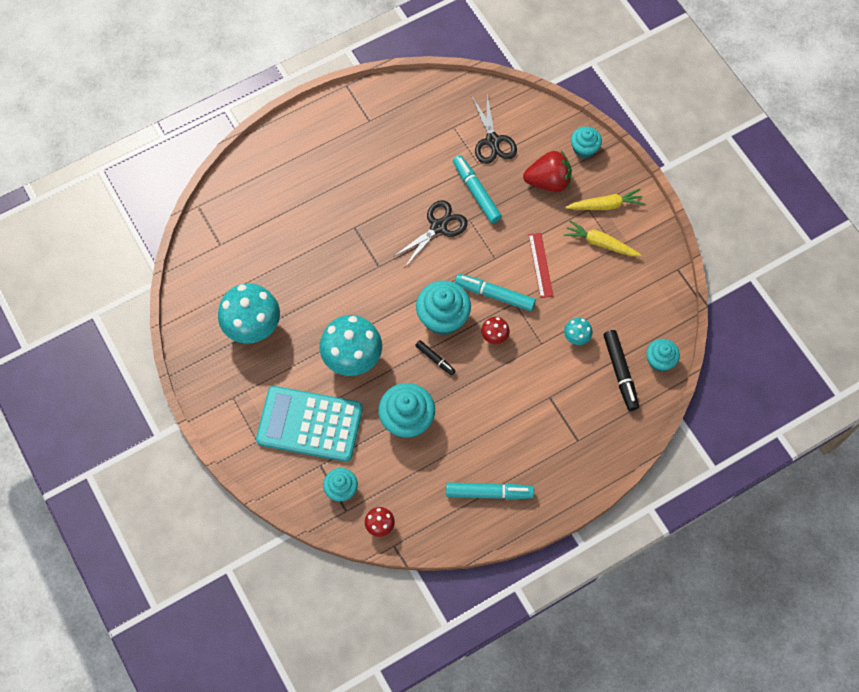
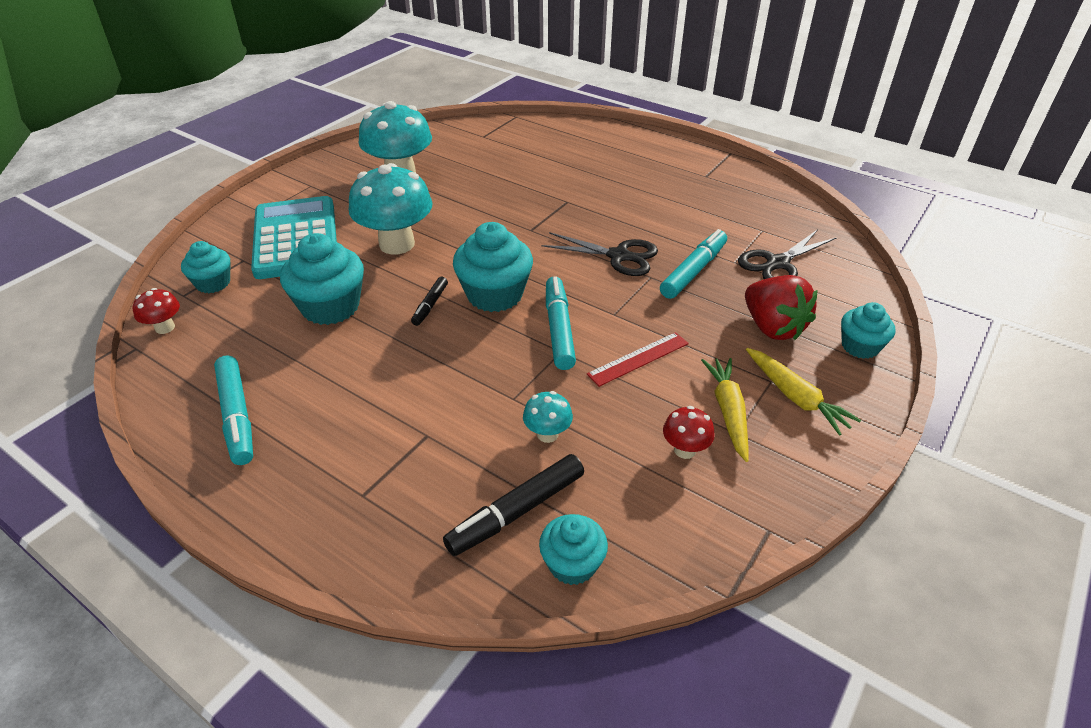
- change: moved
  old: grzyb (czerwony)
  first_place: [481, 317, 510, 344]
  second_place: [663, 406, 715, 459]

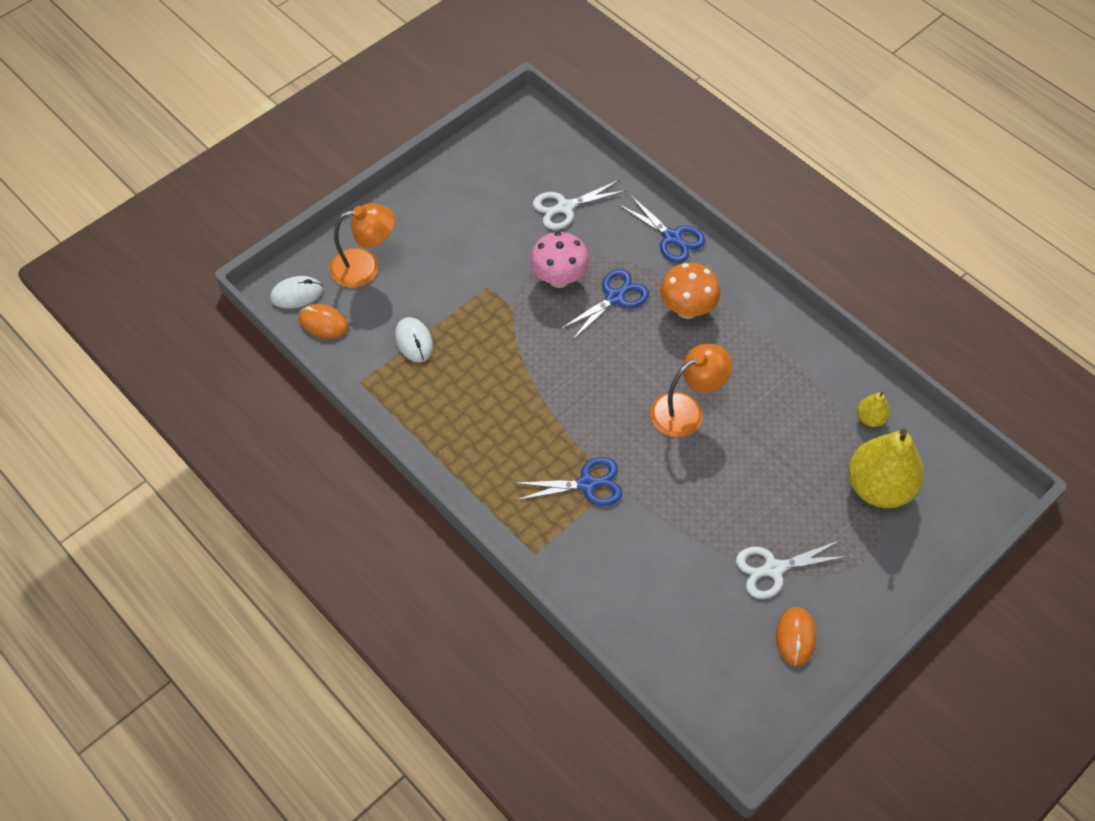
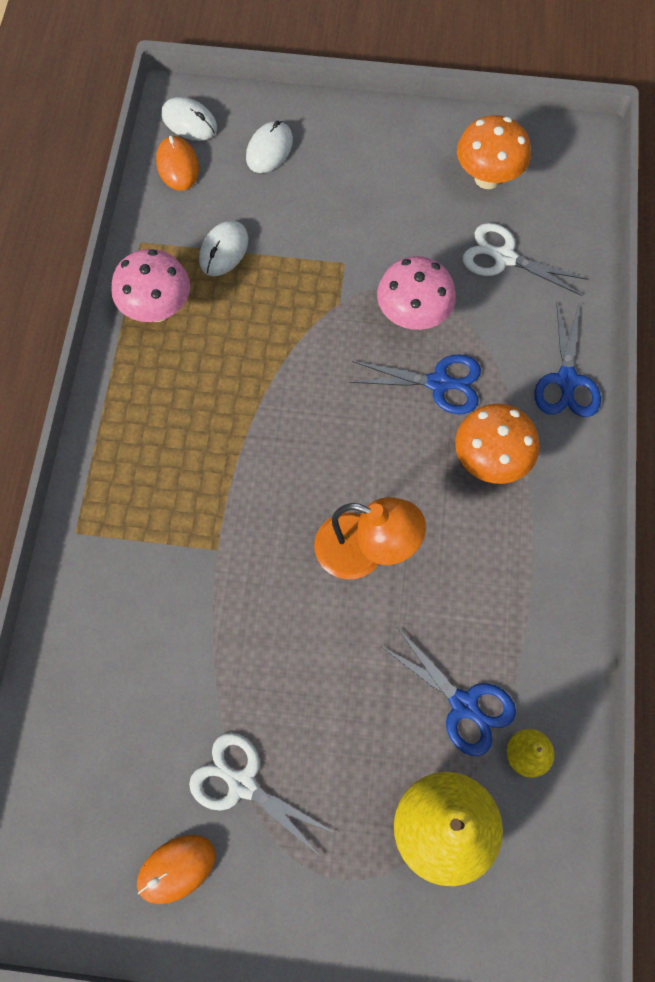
- change: added
  new: grzyb (różowy)
  second_place: [111, 249, 190, 322]
- change: replaced
  old: lampka (pomarańczowy)
  new: myszka (biały)
  first_place: [329, 203, 395, 288]
  second_place: [246, 121, 293, 173]
- change: moved
  old: nożyczki (niebieski)
  first_place: [513, 457, 622, 506]
  second_place: [381, 629, 516, 756]
- change: added
  new: grzyb (pomarańczowy)
  second_place: [457, 115, 531, 189]

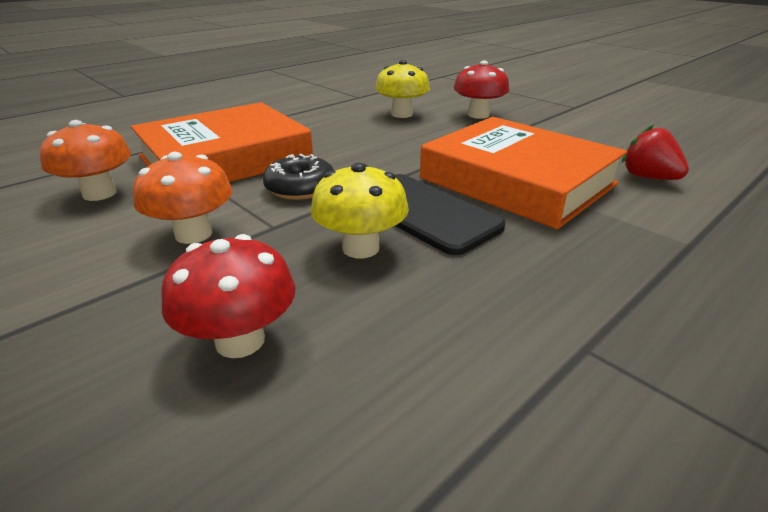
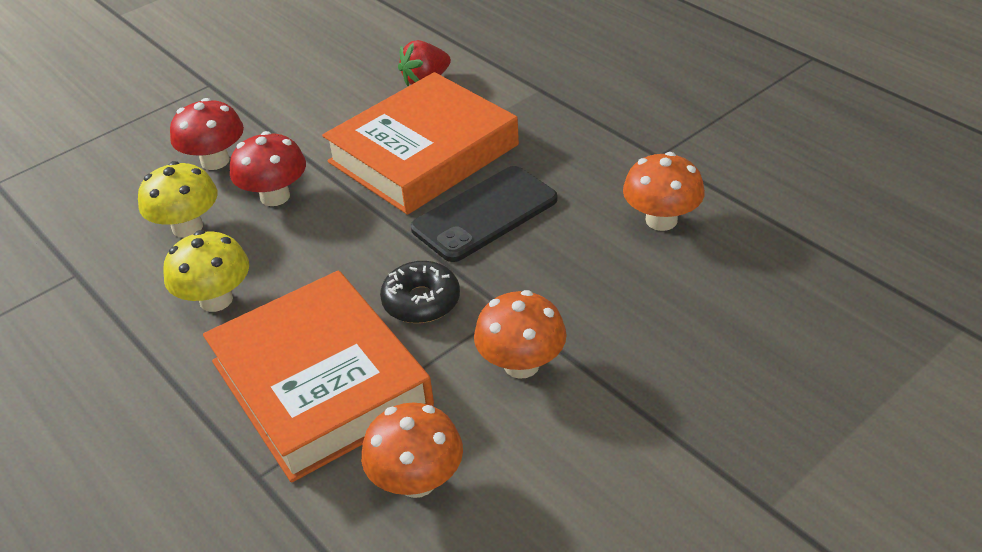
- change: moved
  old: grzyb (żółty)
  first_place: [310, 163, 409, 258]
  second_place: [163, 230, 249, 312]
- change: moved
  old: grzyb (czerwony)
  first_place: [162, 234, 295, 358]
  second_place: [230, 131, 306, 206]
- change: added
  new: grzyb (pomarańczowy)
  second_place: [623, 152, 705, 231]

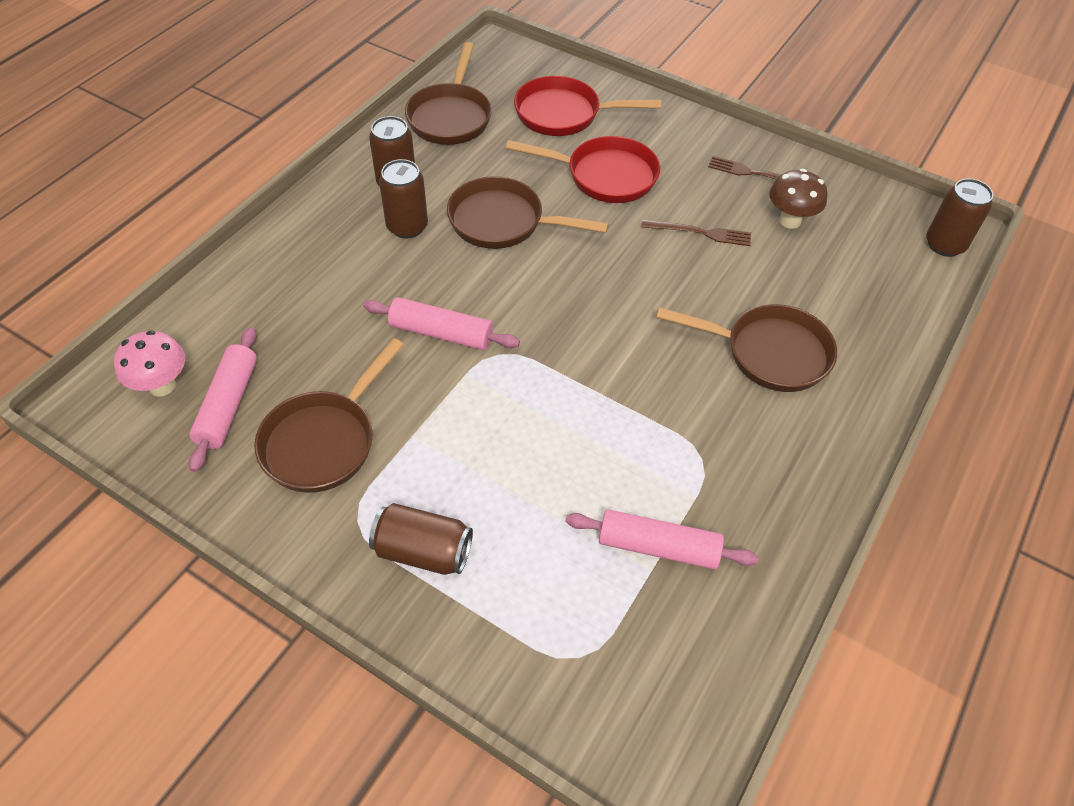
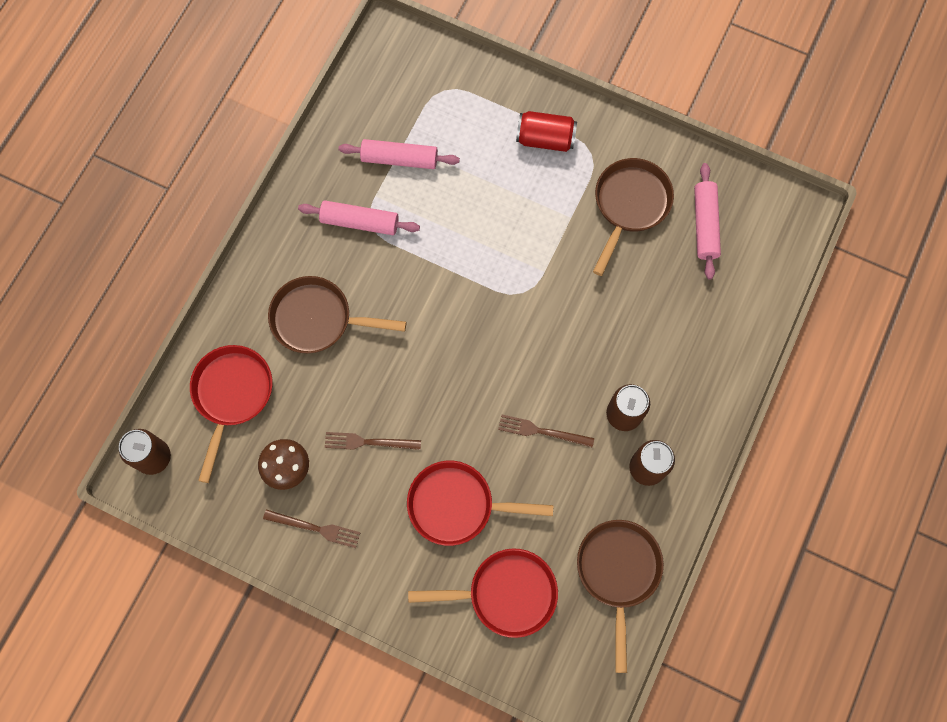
- change: added
  new: patelnia (czerwony)
  second_place: [190, 345, 273, 483]
- change: moved
  old: wałek do ciasta (różowy)
  first_place: [363, 297, 520, 350]
  second_place: [298, 200, 420, 235]
- change: replaced
  old: patelnia (brązowy)
  new: widelec (brązowy)
  first_place: [447, 176, 609, 249]
  second_place: [498, 415, 594, 447]
- change: recoloured
  old: puszka (brązowy)
  new: puszka (czerwony)
  first_place: [369, 503, 473, 575]
  second_place: [516, 111, 577, 152]
- change: removed
  old: grzyb (różowy)
  first_place: [114, 330, 185, 397]

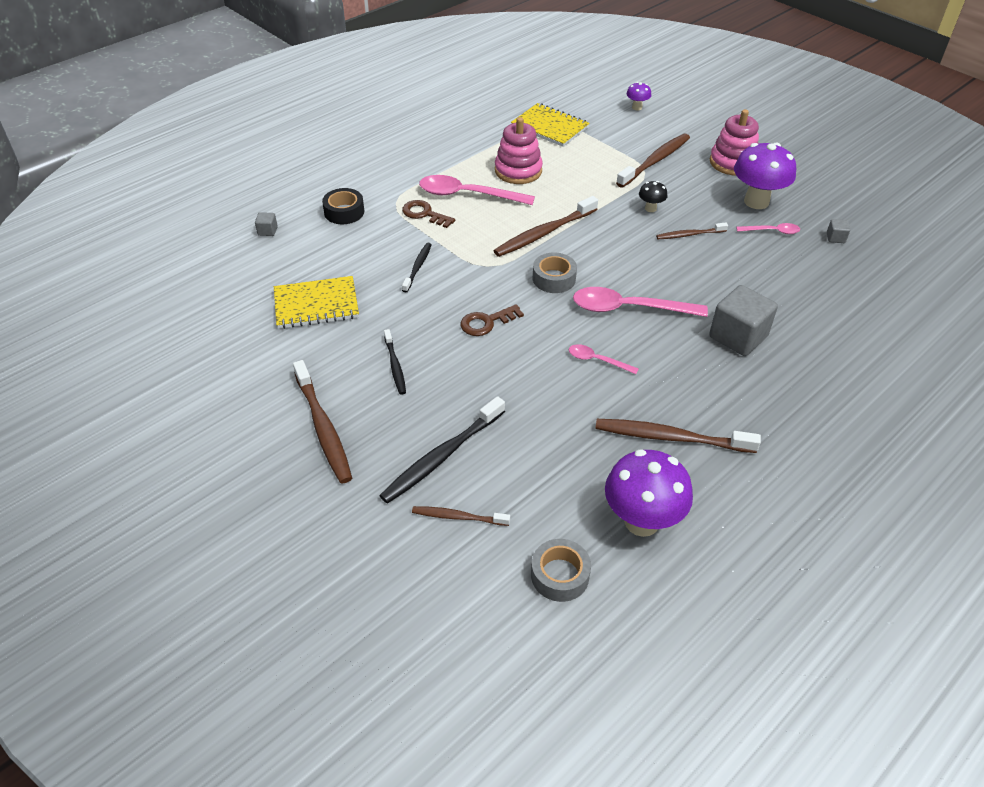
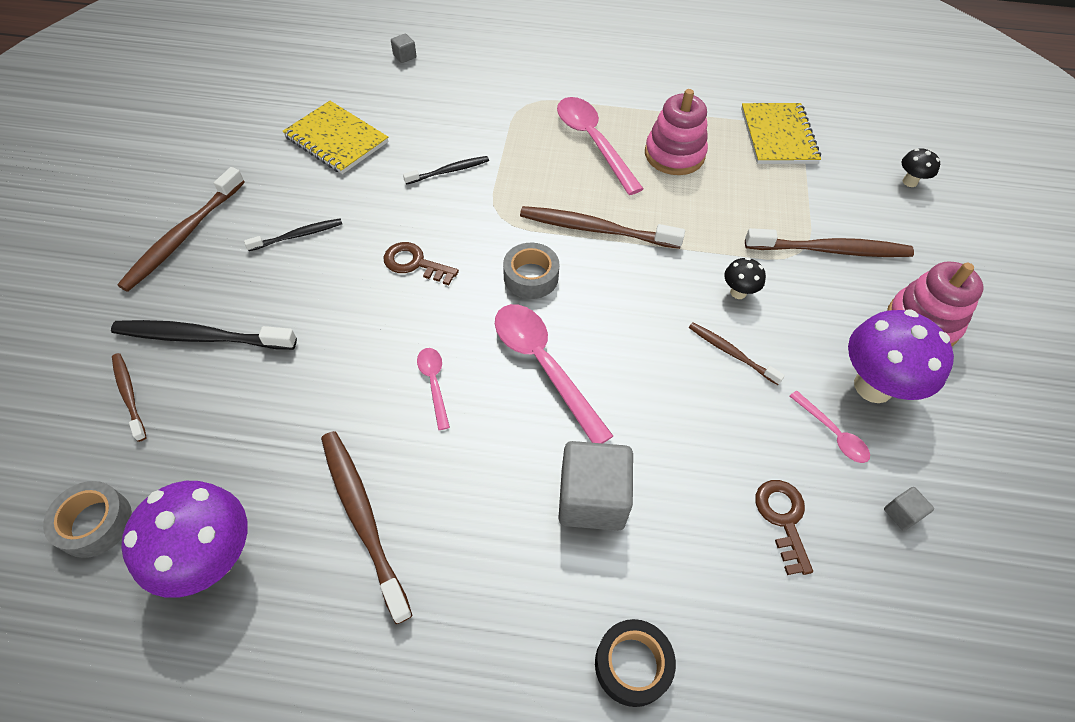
- change: turned
  old: szczoteczka do zębów (czarny)
  first_place: [384, 329, 406, 395]
  second_place: [244, 218, 342, 251]
  degrees: -150
- change: moved
  old: taśma klejąca (czarny)
  first_place: [322, 188, 364, 224]
  second_place: [595, 619, 676, 707]
- change: moved
  old: klucz (brązowy)
  first_place: [402, 200, 455, 228]
  second_place: [755, 480, 813, 575]
- change: recoloured
  old: grzyb (fioletowy)
  new: grzyb (czarny)
  first_place: [626, 82, 651, 111]
  second_place: [902, 148, 940, 187]

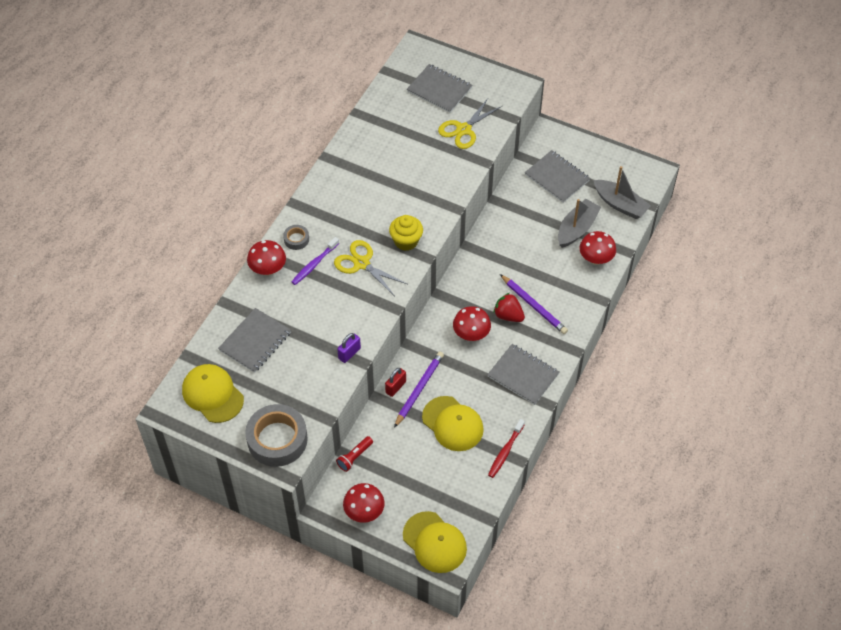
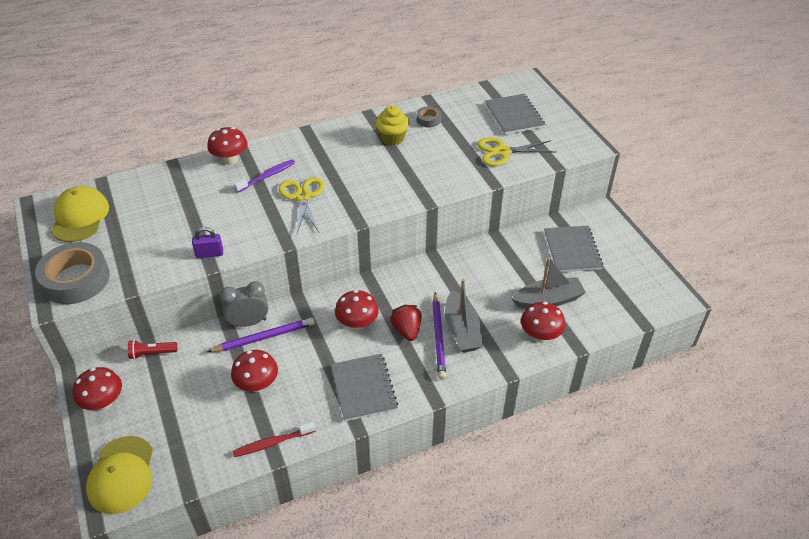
- change: replaced
  old: kłódka (czerwony)
  new: budzik (szary)
  first_place: [385, 368, 406, 397]
  second_place: [219, 281, 268, 327]
- change: replaced
  old: czapka (żółty)
  new: grzyb (czerwony)
  first_place: [422, 396, 484, 451]
  second_place: [231, 350, 278, 392]
- change: turned
  old: szczoteczka do zębów (fioletowy)
  first_place: [292, 237, 339, 285]
  second_place: [234, 159, 295, 193]
  degrees: 150
- change: moved
  old: muffinka (żółty)
  first_place: [389, 215, 423, 251]
  second_place: [375, 105, 409, 146]
- change: moved
  old: taśma klejąca (szary)
  first_place: [283, 225, 309, 250]
  second_place: [416, 106, 441, 128]
- change: moved
  old: łódka (szary)
  first_place: [593, 166, 651, 219]
  second_place: [445, 279, 483, 353]
- change: removed
  old: zeszyt (szary)
  first_place: [218, 308, 291, 373]

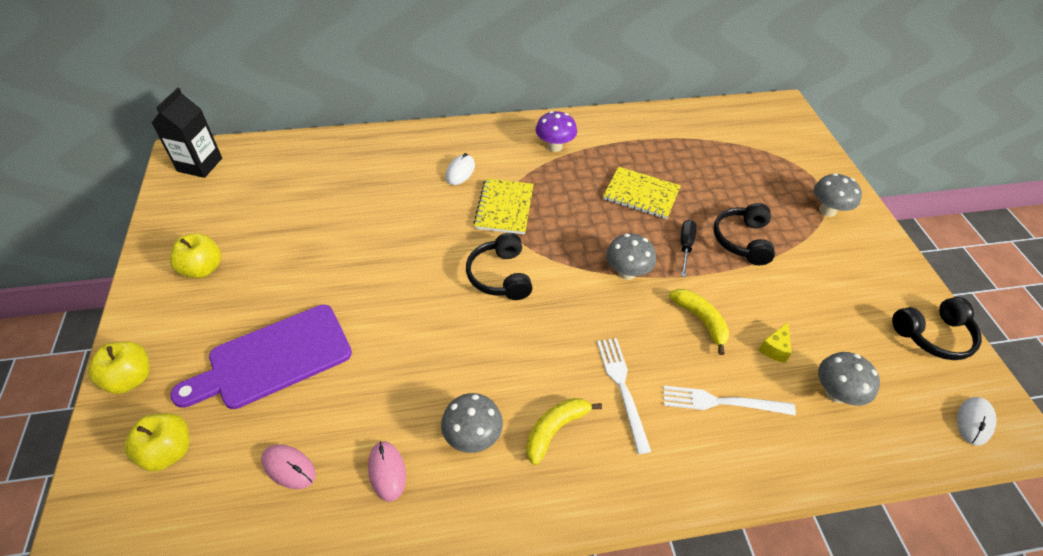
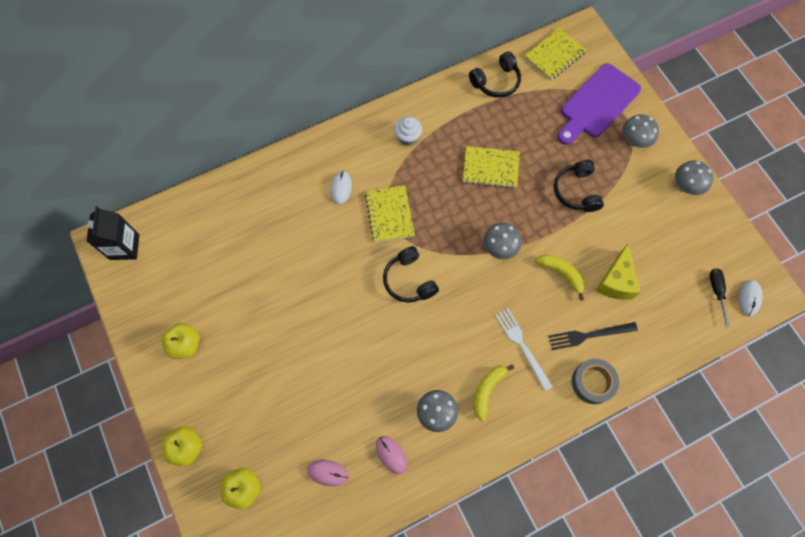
- change: replaced
  old: grzyb (fioletowy)
  new: muffinka (biały)
  first_place: [536, 111, 577, 152]
  second_place: [394, 117, 422, 146]
- change: moved
  old: słuchawki (czarny)
  first_place: [892, 297, 982, 360]
  second_place: [469, 51, 521, 98]
- change: added
  new: zeszyt (żółty)
  second_place: [525, 27, 586, 80]
- change: recoloured
  old: widelec (biały)
  new: widelec (czarny)
  first_place: [663, 385, 796, 416]
  second_place: [548, 322, 638, 350]
- change: moved
  old: deska do krojenia (fioletowy)
  first_place: [170, 305, 352, 409]
  second_place: [557, 63, 641, 145]
- change: added
  new: taśma klejąca (szary)
  second_place: [572, 359, 619, 404]
- change: resized
  old: ser (żółty)
  first_place: [759, 322, 792, 363]
  second_place: [596, 244, 641, 300]
  factor: 1.89
- change: moved
  old: grzyb (szary)
  first_place: [818, 352, 880, 406]
  second_place: [675, 160, 713, 195]
- change: moved
  old: śrubokręt (czarny)
  first_place: [681, 219, 697, 277]
  second_place: [710, 268, 730, 328]

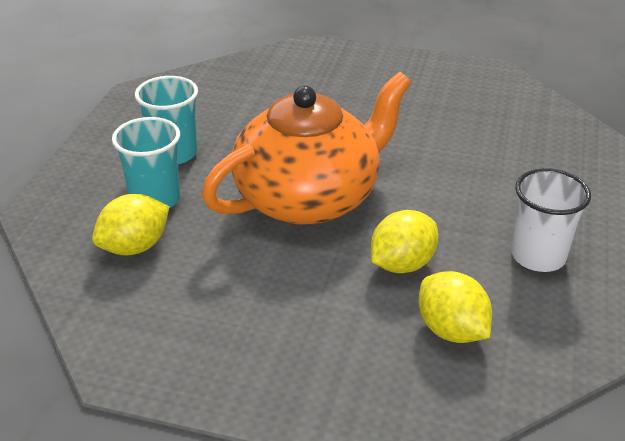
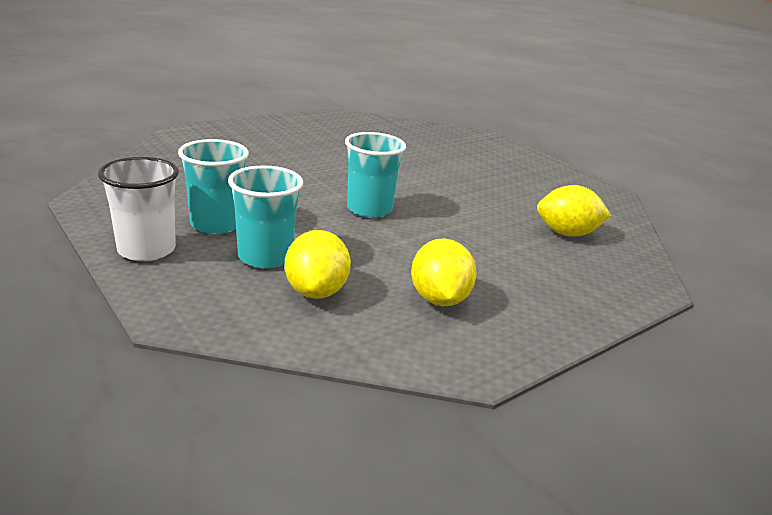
- change: moved
  old: szklanka (biały)
  first_place: [511, 168, 591, 272]
  second_place: [98, 157, 179, 262]
- change: replaced
  old: imbryk (pomarańczowy)
  new: szklanka (turkusowy)
  first_place: [202, 72, 411, 225]
  second_place: [345, 132, 406, 218]
- change: moved
  old: cytryna (żółty)
  first_place: [371, 210, 438, 273]
  second_place: [411, 238, 477, 306]

